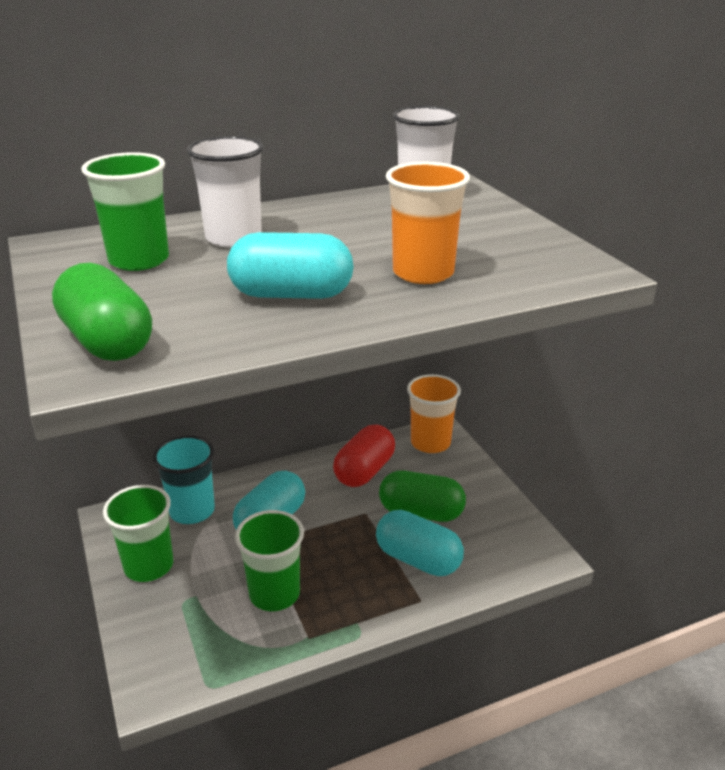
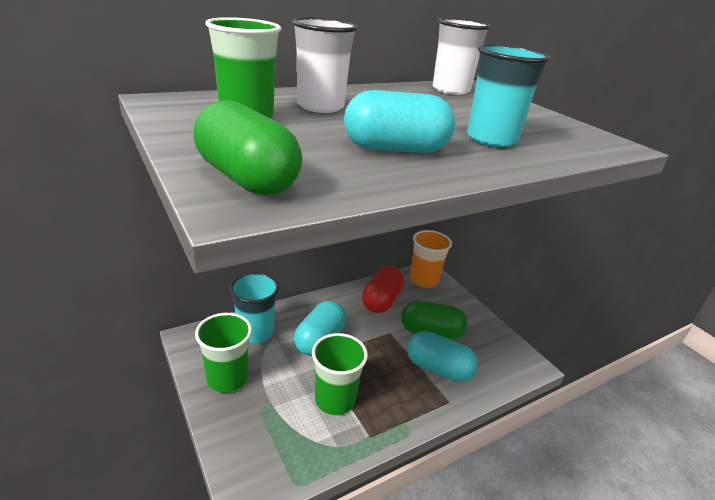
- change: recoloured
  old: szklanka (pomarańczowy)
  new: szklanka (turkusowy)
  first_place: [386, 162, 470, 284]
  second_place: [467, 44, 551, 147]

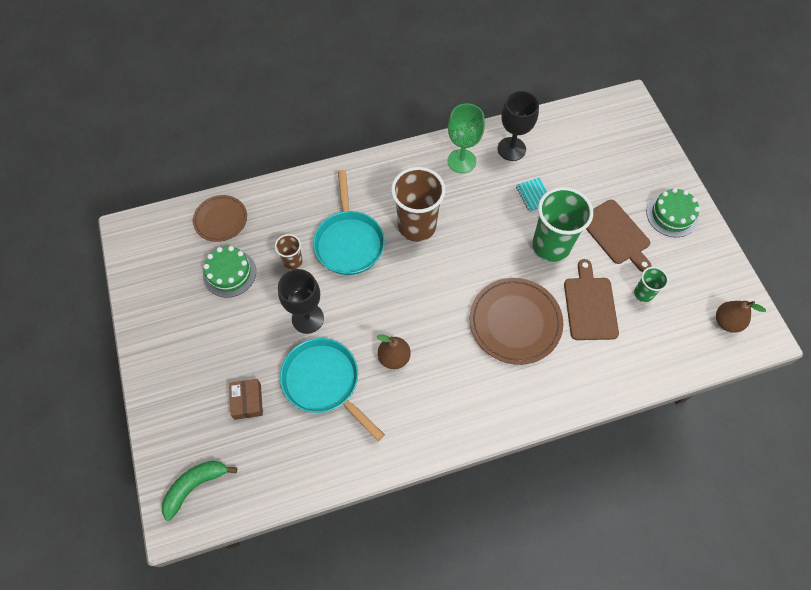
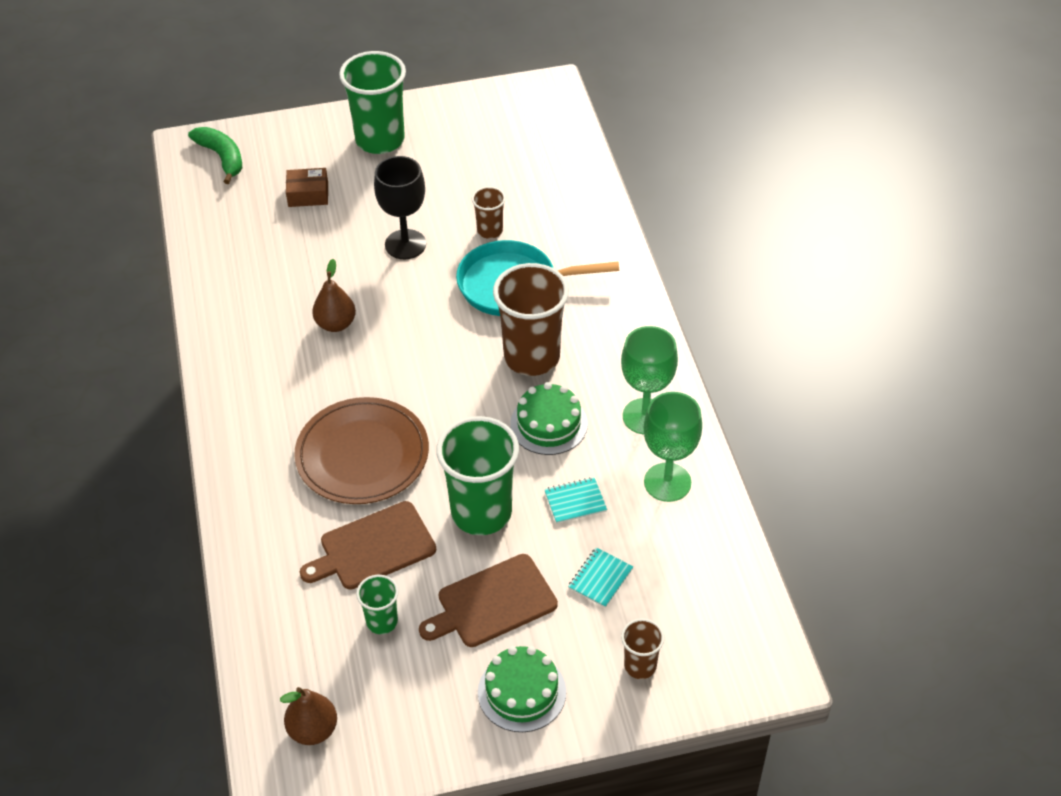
- change: turned
  old: deska do krojenia (brązowy)
  first_place: [564, 259, 619, 340]
  second_place: [300, 501, 436, 590]
  degrees: 150
- change: added
  new: szklanka (zielony)
  second_place: [339, 51, 406, 154]
- change: moved
  old: tort (zielony)
  first_place: [203, 246, 256, 298]
  second_place: [510, 382, 588, 455]
- change: added
  new: zeszyt (turkusowy)
  second_place: [568, 548, 633, 608]
- change: added
  new: szklanka (brązowy)
  second_place: [621, 618, 664, 679]
- change: recoloured
  old: kielich (czarny)
  new: kielich (zielony)
  first_place: [498, 91, 539, 161]
  second_place: [643, 392, 702, 502]
- change: removed
  old: talerz (brązowy)
  first_place: [193, 195, 247, 242]
- change: removed
  old: patelnia (turkusowy)
  first_place: [280, 338, 385, 441]

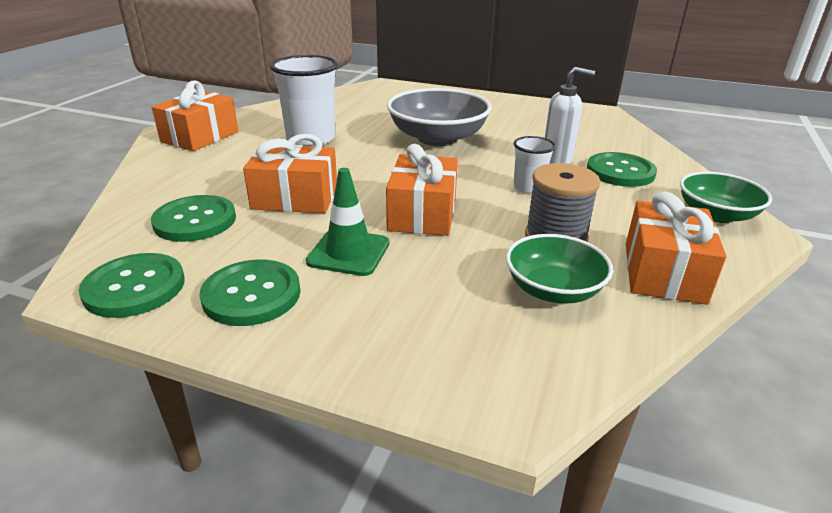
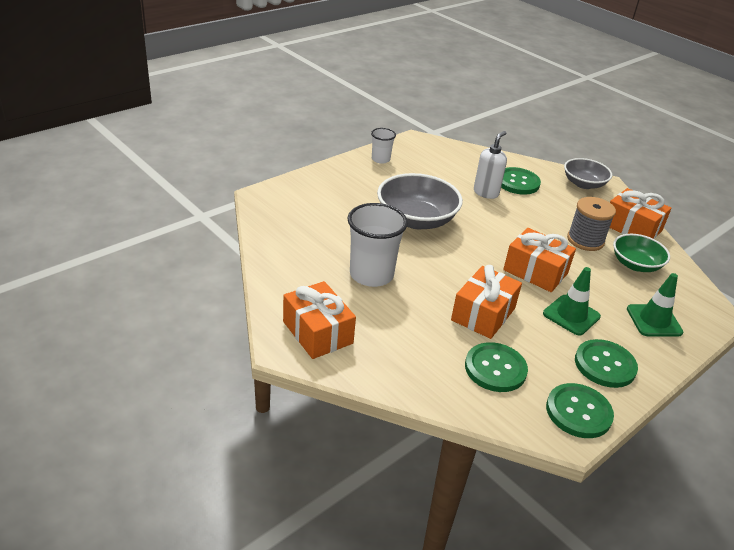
- change: moved
  old: szklanka (biały)
  first_place: [513, 136, 556, 194]
  second_place: [371, 128, 396, 164]
- change: recoloured
  old: miska (zielony)
  new: miska (szary)
  first_place: [680, 171, 772, 223]
  second_place: [564, 158, 612, 189]
- change: added
  new: pachołek (zielony)
  second_place: [627, 273, 683, 336]

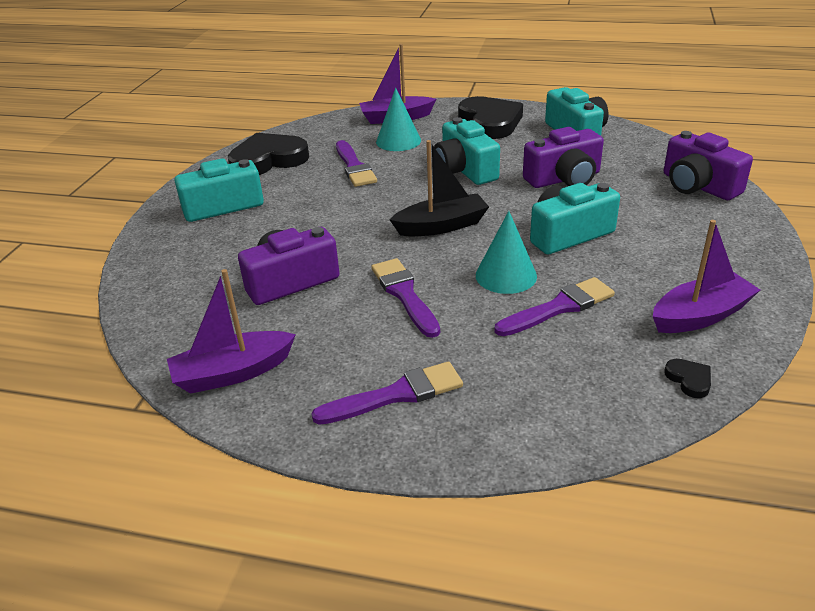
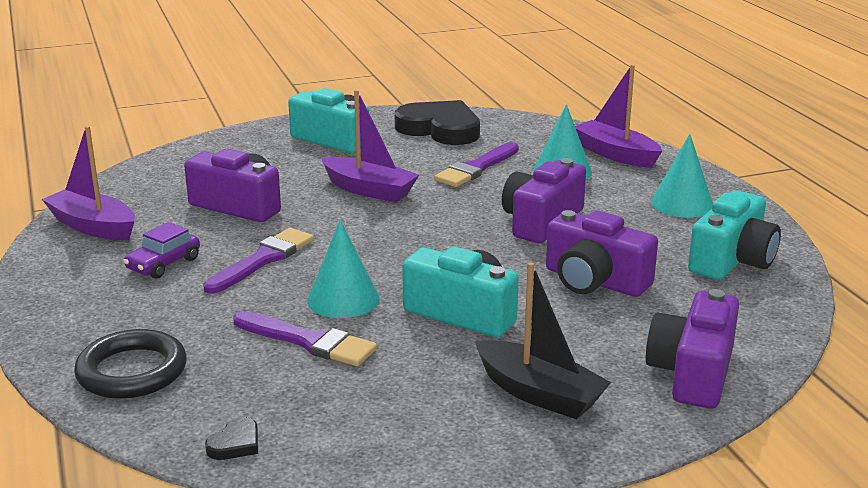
- change: added
  new: pierścień (czarny)
  second_place: [74, 329, 187, 399]
- change: added
  new: samochód (fioletowy)
  second_place: [123, 222, 200, 279]
- change: moved
  old: łódka (fioletowy)
  first_place: [653, 220, 760, 333]
  second_place: [321, 90, 419, 202]
- change: moved
  old: łódka (czarny)
  first_place: [390, 140, 489, 236]
  second_place: [475, 262, 611, 419]
- change: recoloured
  old: aparat fotograficzny (turkusowy)
  new: aparat fotograficzny (fioletowy)
  first_place: [434, 117, 500, 185]
  second_place: [502, 158, 586, 243]
- change: replaced
  old: serce (czarny)
  new: stożek (turkusowy)
  first_place: [458, 96, 523, 139]
  second_place: [651, 134, 713, 218]
- change: removed
  old: pędzel (fioletowy)
  first_place: [311, 362, 463, 425]

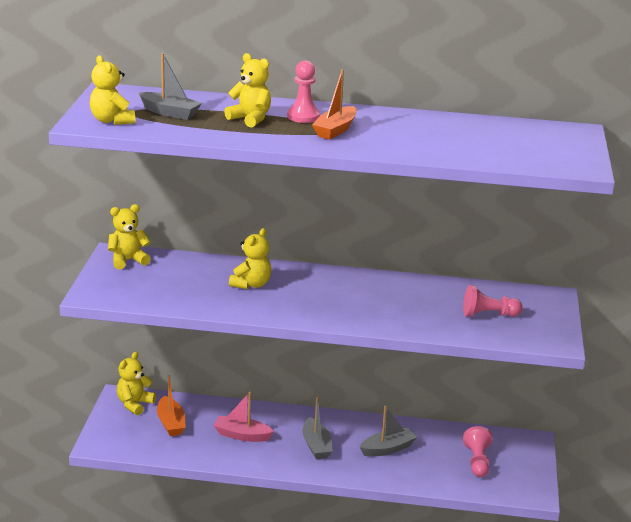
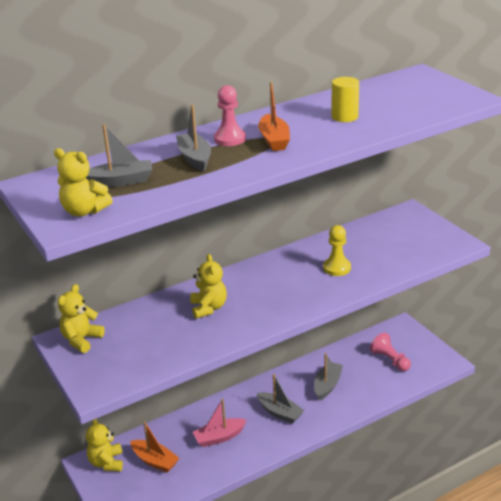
- change: replaced
  old: miś (żółty)
  new: łódka (szary)
  first_place: [224, 53, 271, 127]
  second_place: [176, 105, 211, 172]
- change: added
  new: pionek (żółty)
  second_place: [323, 225, 351, 276]
- change: added
  new: walec (żółty)
  second_place: [331, 77, 359, 122]
- change: removed
  old: pionek (różowy)
  first_place: [463, 285, 523, 317]

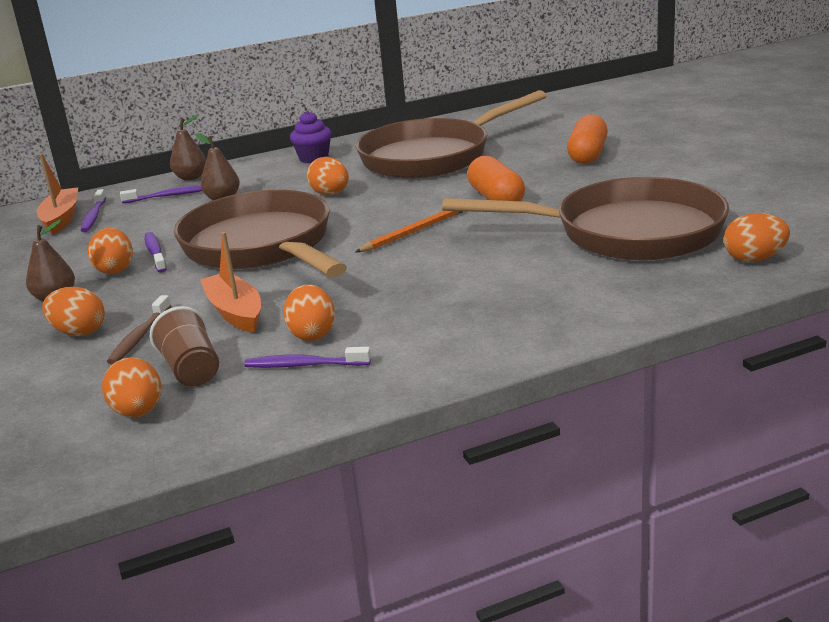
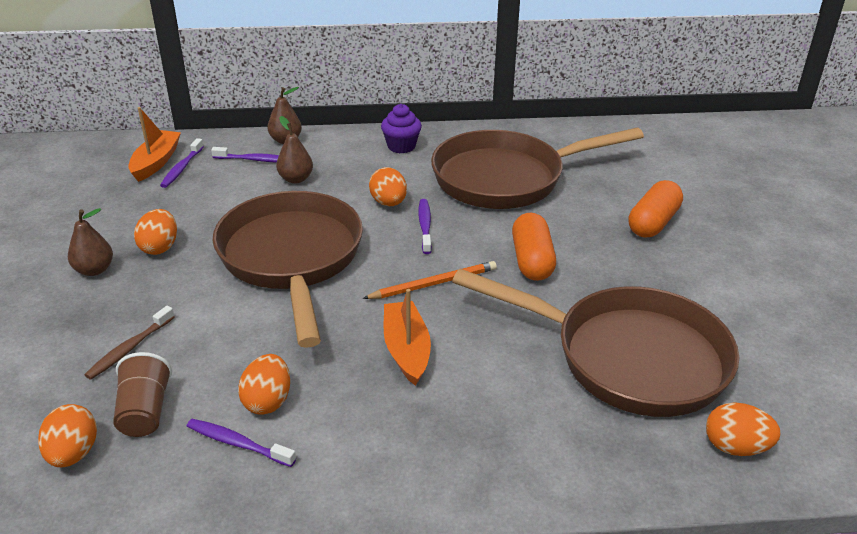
- change: moved
  old: łódka (pomarańczowy)
  first_place: [200, 232, 261, 333]
  second_place: [384, 289, 431, 386]
- change: moved
  old: szczoteczka do zębów (fioletowy)
  first_place: [145, 232, 167, 273]
  second_place: [418, 199, 432, 254]
- change: removed
  old: jajko (pomarańczowy)
  first_place: [42, 287, 105, 336]

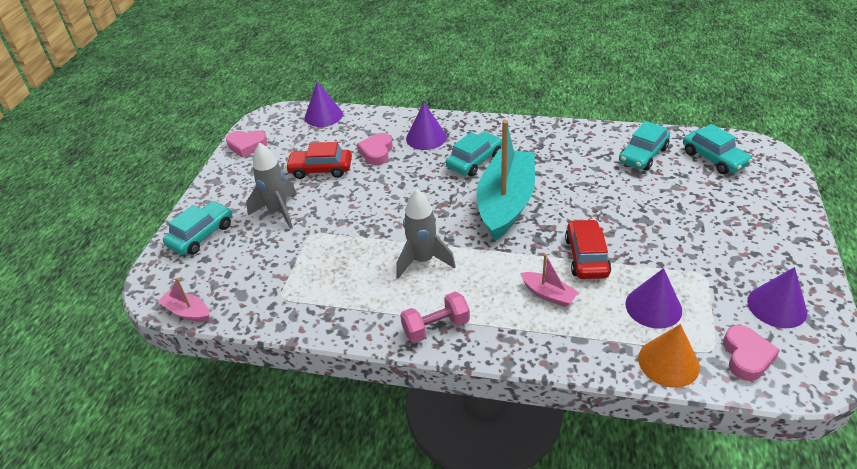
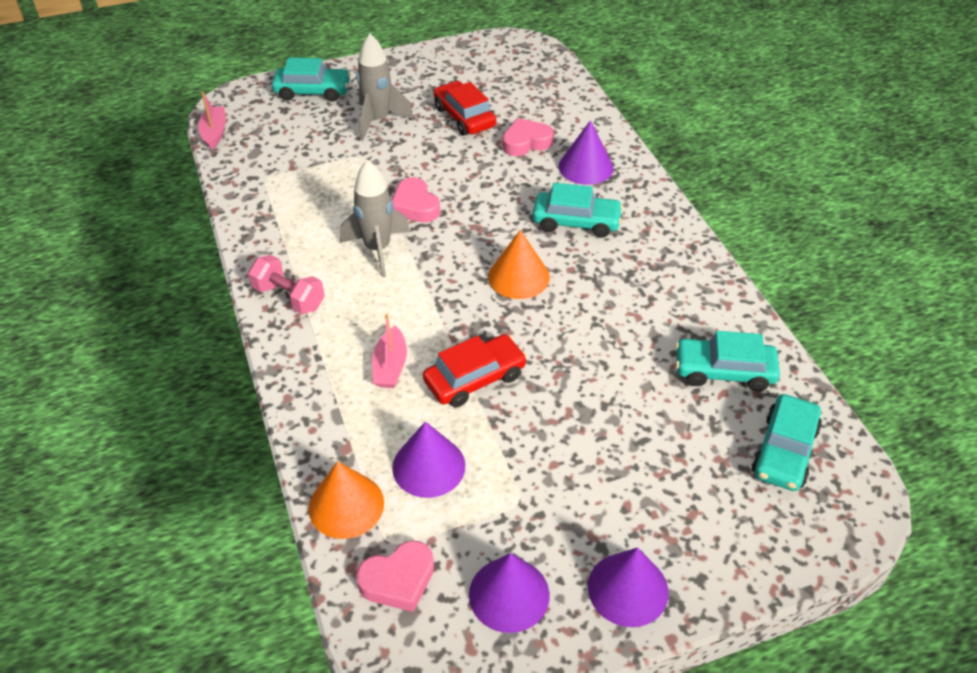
- change: moved
  old: serce (różowy)
  first_place: [226, 130, 268, 158]
  second_place: [392, 177, 440, 222]
- change: replaced
  old: łódka (turkusowy)
  new: stożek (pomarańczowy)
  first_place: [476, 120, 535, 241]
  second_place: [488, 230, 550, 299]
- change: moved
  old: stożek (fioletowy)
  first_place: [305, 81, 343, 127]
  second_place: [588, 547, 668, 627]

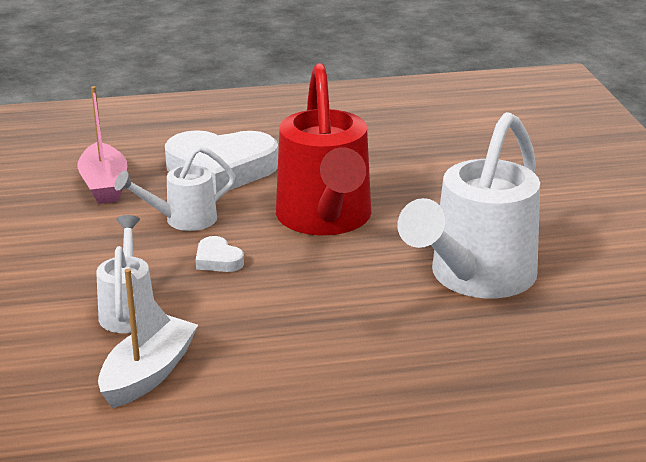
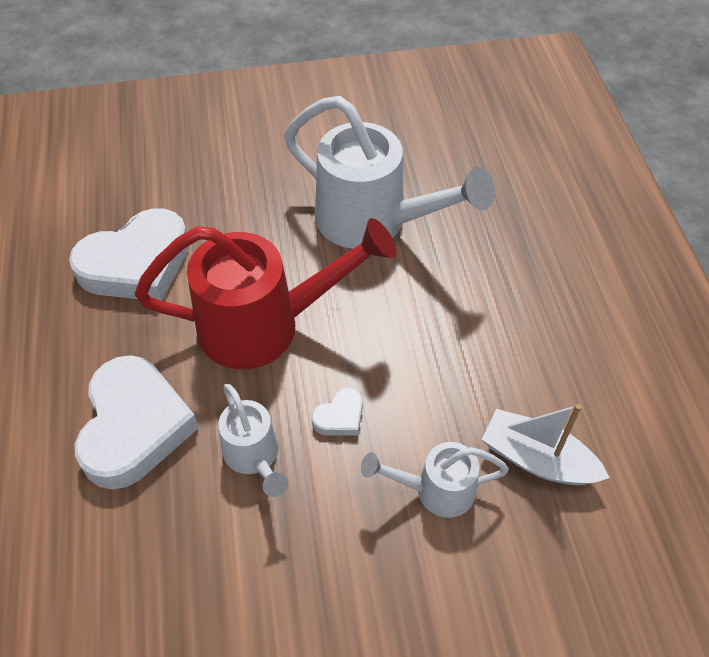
- change: added
  new: serce (biały)
  second_place: [69, 208, 189, 301]
- change: removed
  old: łódka (różowy)
  first_place: [77, 86, 127, 204]

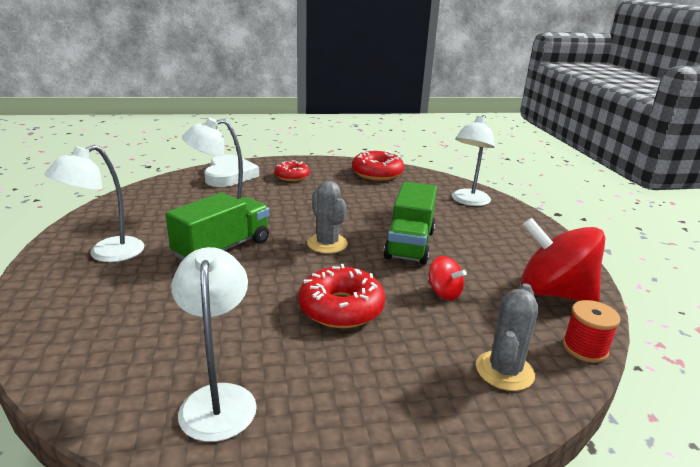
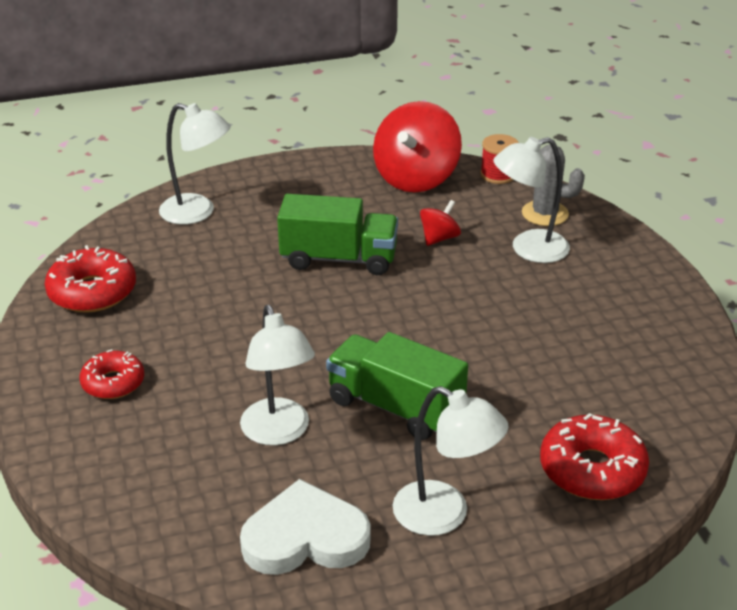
- change: moved
  old: serce (biały)
  first_place: [204, 155, 259, 187]
  second_place: [240, 479, 371, 575]
- change: moved
  old: lampka (biały)
  first_place: [171, 247, 257, 442]
  second_place: [493, 137, 570, 263]
- change: moved
  old: donut (czerwony)
  first_place: [298, 264, 385, 328]
  second_place: [540, 413, 649, 500]
- change: removed
  old: kaktus (szary)
  first_place: [307, 181, 348, 253]

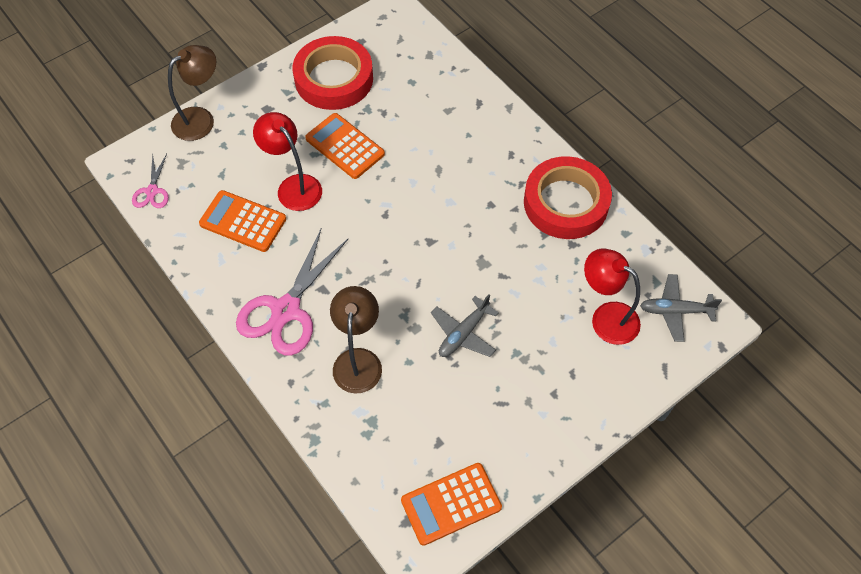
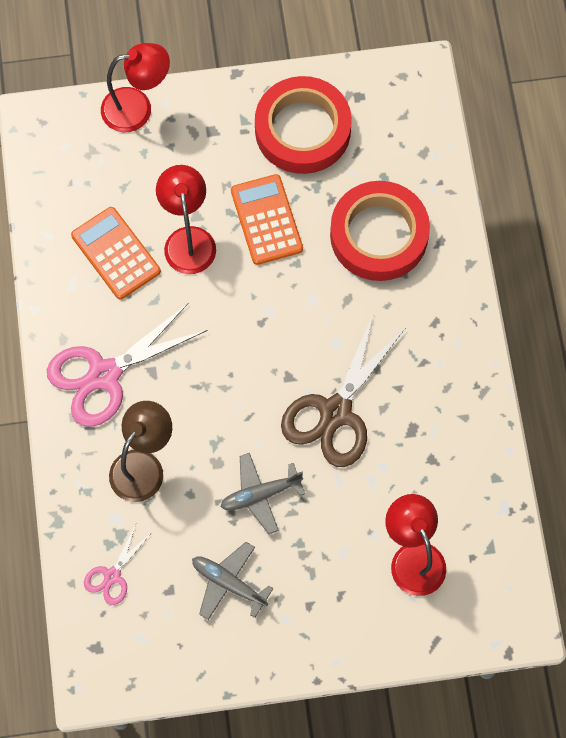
- change: moved
  old: nożyczki (różowy)
  first_place: [132, 154, 169, 208]
  second_place: [84, 525, 150, 605]
- change: recoloured
  old: lampka (brązowy)
  new: lampka (czerwony)
  first_place: [168, 45, 216, 141]
  second_place: [101, 43, 170, 132]
- change: moved
  old: samolot (szary)
  first_place: [640, 274, 722, 342]
  second_place: [192, 542, 274, 620]
- change: added
  new: nożyczki (brązowy)
  second_place: [281, 313, 405, 467]
- change: moved
  old: taśma klejąca (czerwony)
  first_place: [524, 156, 612, 239]
  second_place: [330, 181, 430, 281]
- change: removed
  old: kalkulator (pomarańczowy)
  first_place: [401, 463, 502, 546]

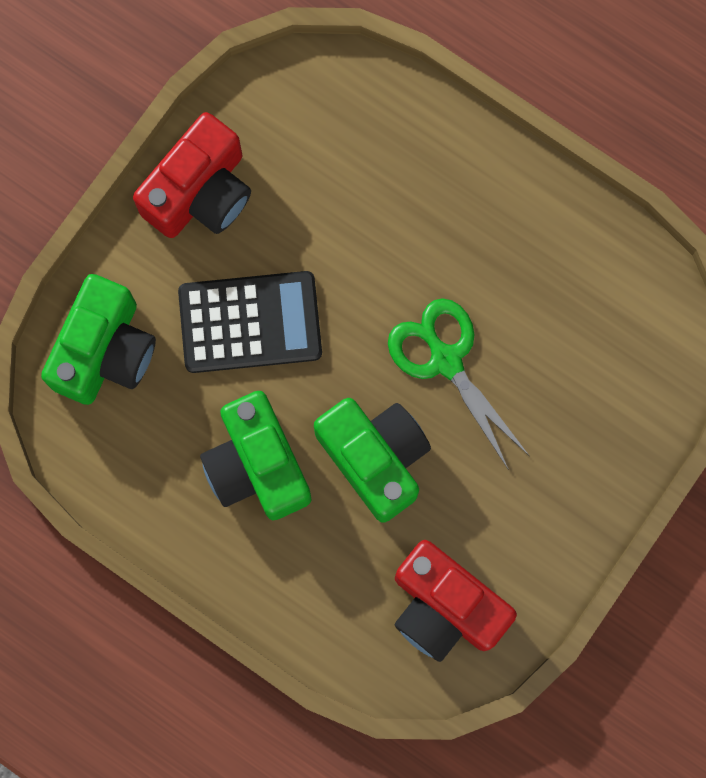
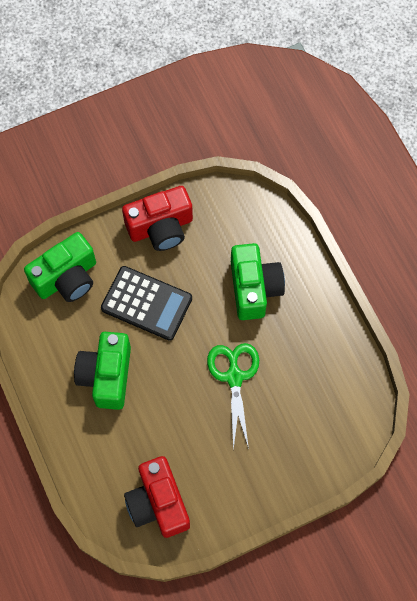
- change: moved
  old: aparat fotograficzny (zielony)
  first_place: [314, 398, 431, 523]
  second_place: [231, 243, 285, 320]

